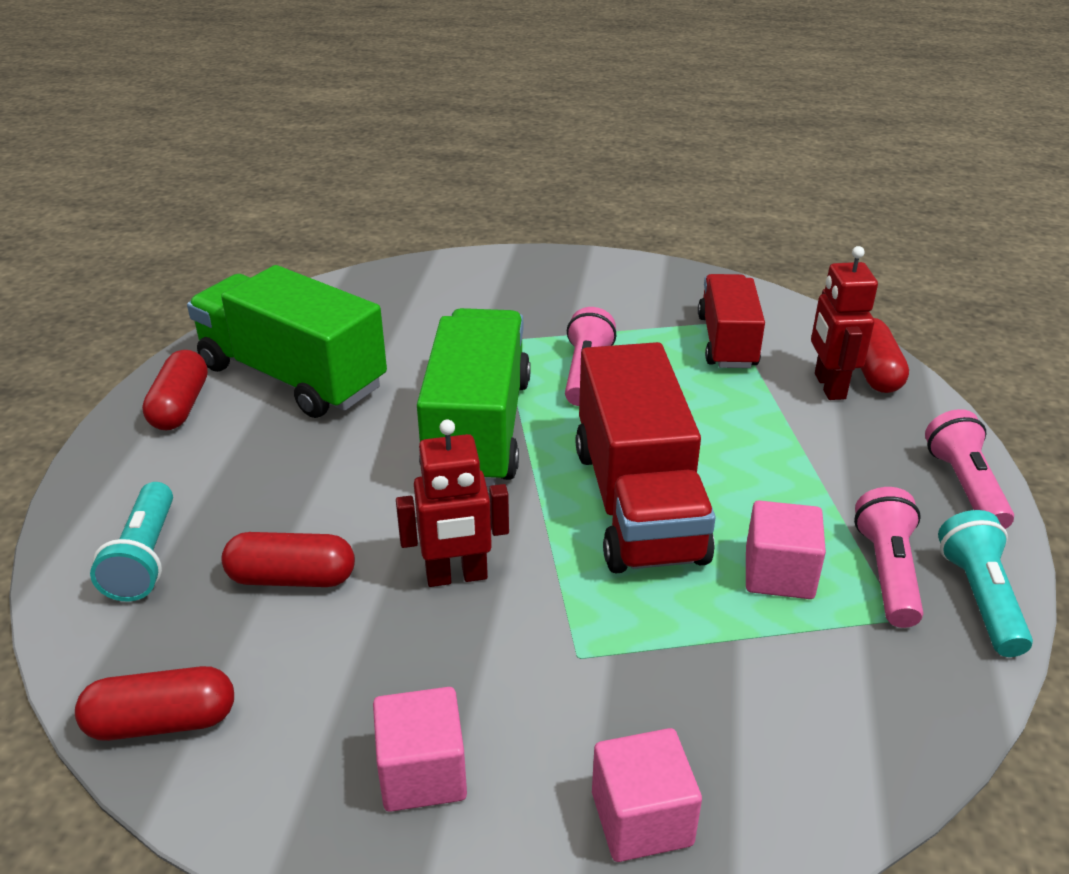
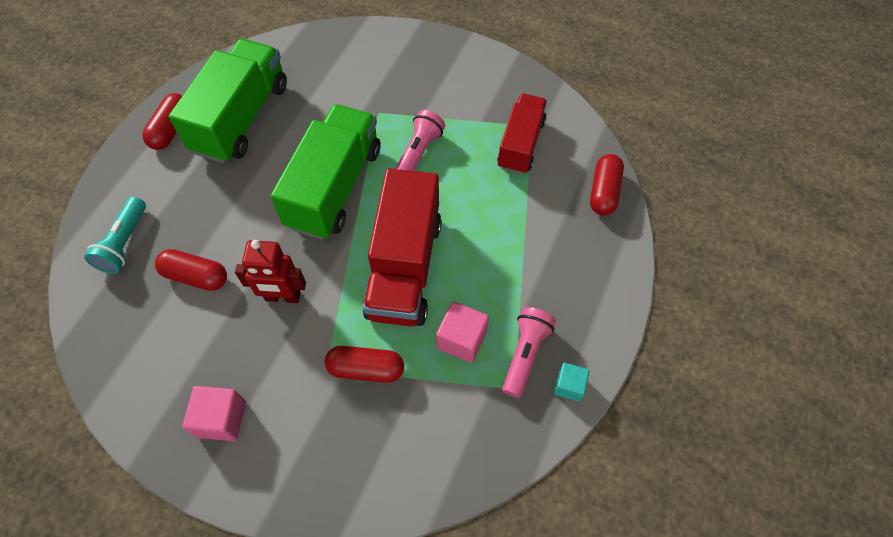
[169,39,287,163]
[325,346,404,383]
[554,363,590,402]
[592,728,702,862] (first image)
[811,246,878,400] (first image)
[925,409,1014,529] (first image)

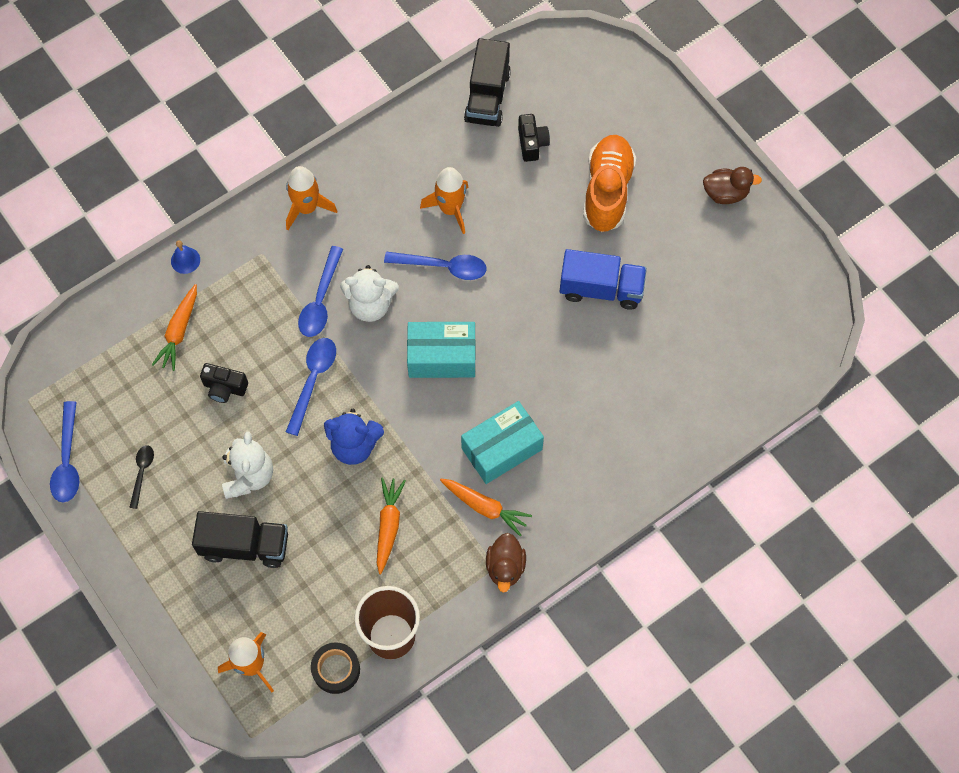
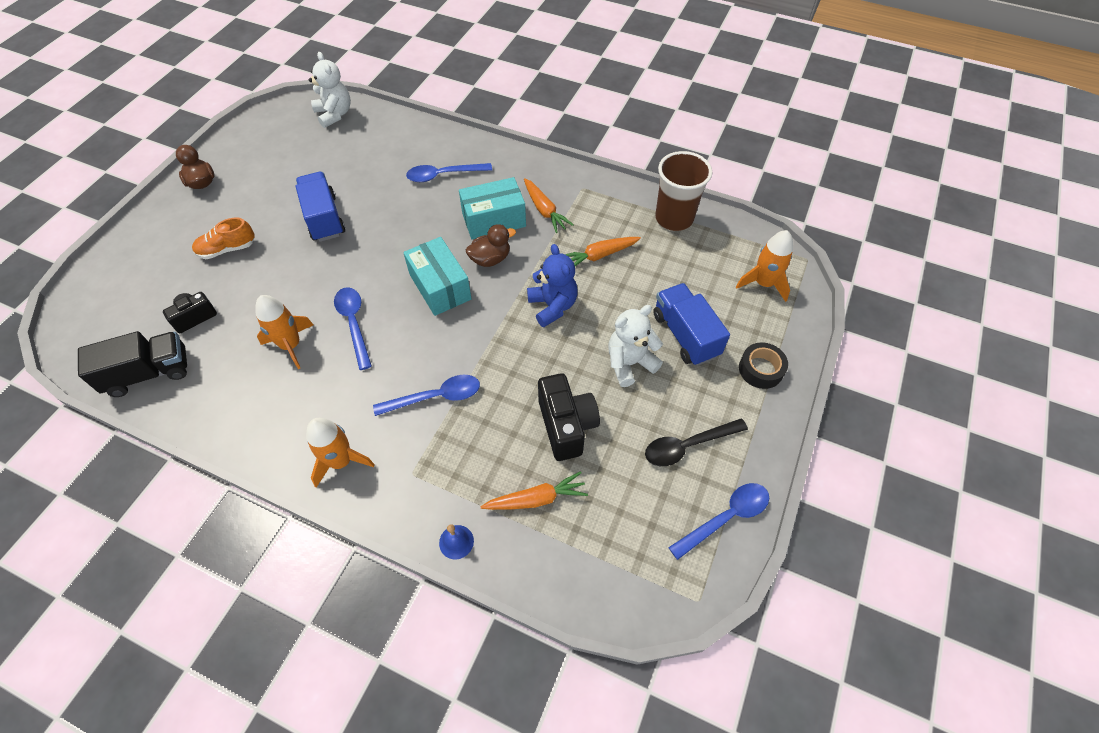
[192,218,255,259]
[309,52,351,128]
[406,163,492,182]
[459,177,526,239]
[466,224,516,267]
[524,178,574,233]
[538,373,600,461]
[645,418,748,466]
[653,283,730,366]
[739,342,788,389]

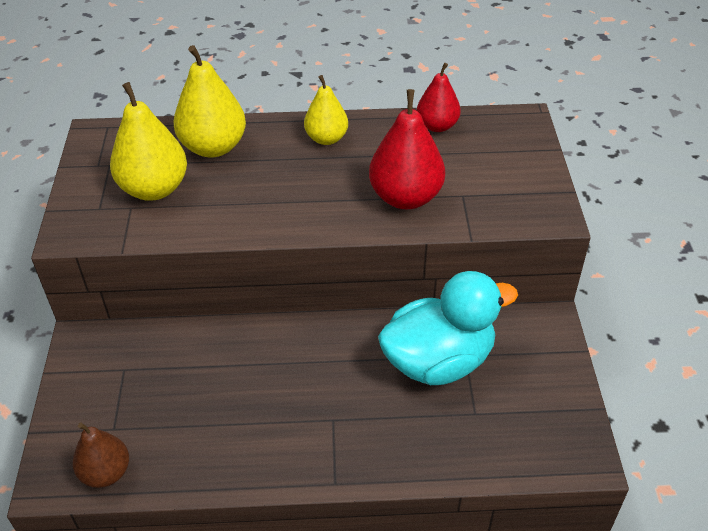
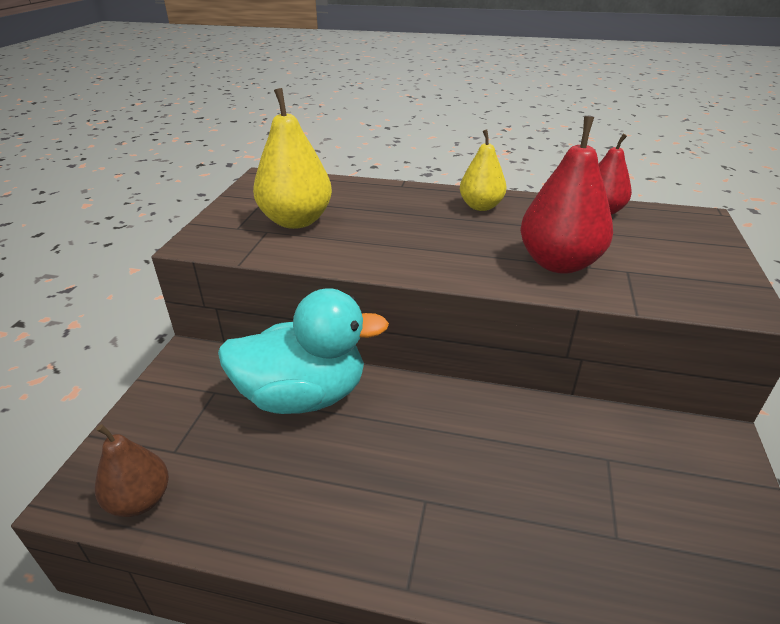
[218,288,389,414]
[173,45,246,158] (first image)

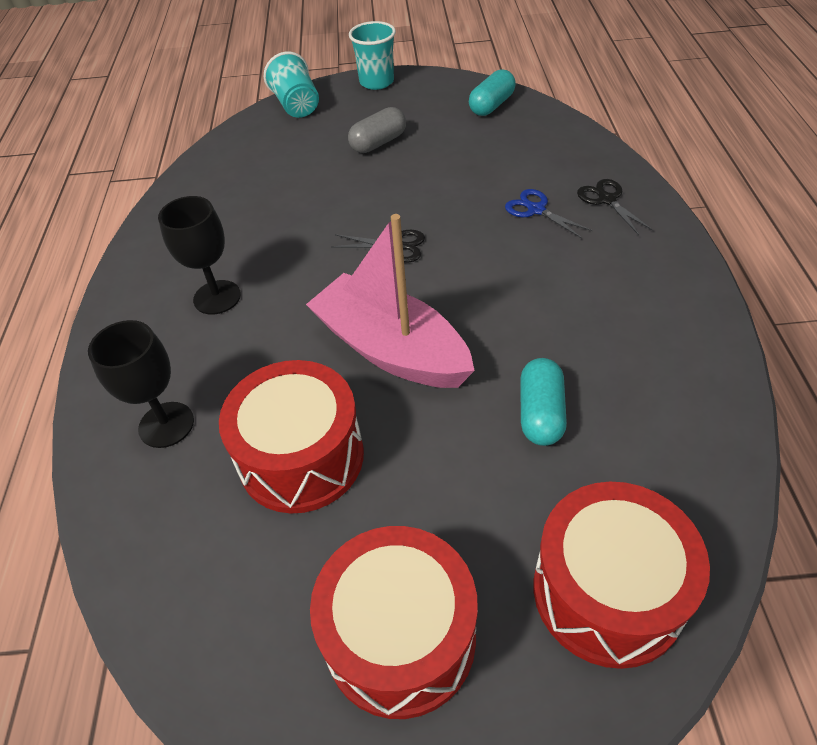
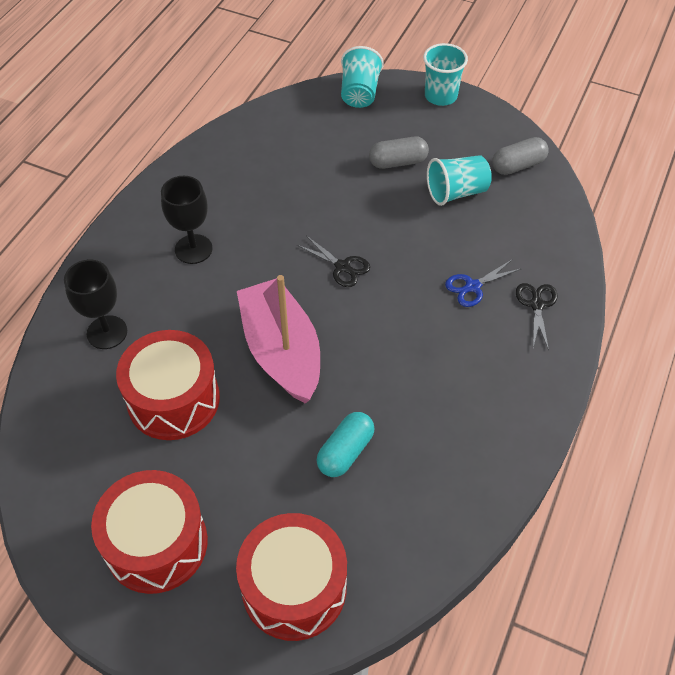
[427,155,492,206]
[445,259,522,307]
[492,137,549,175]

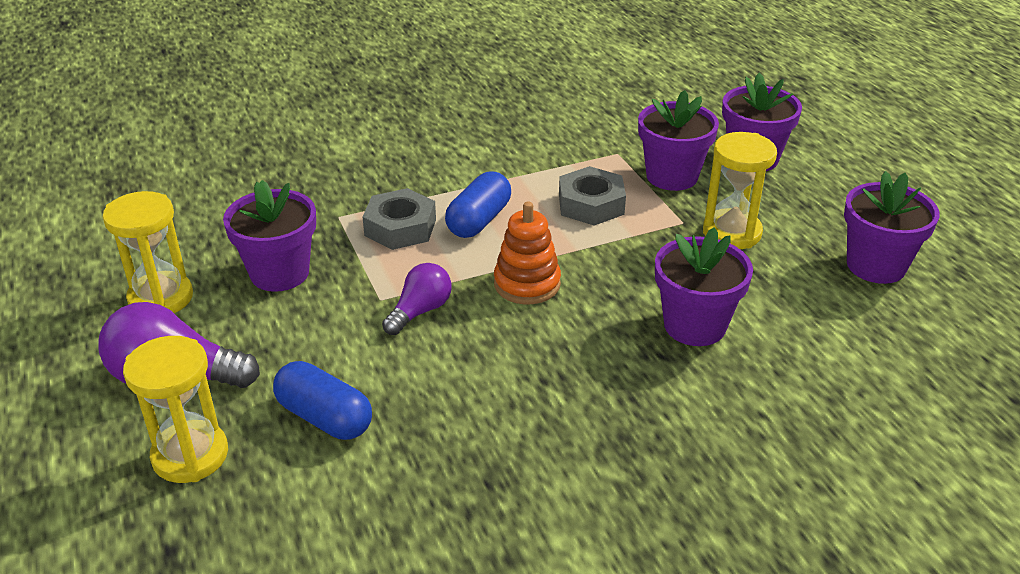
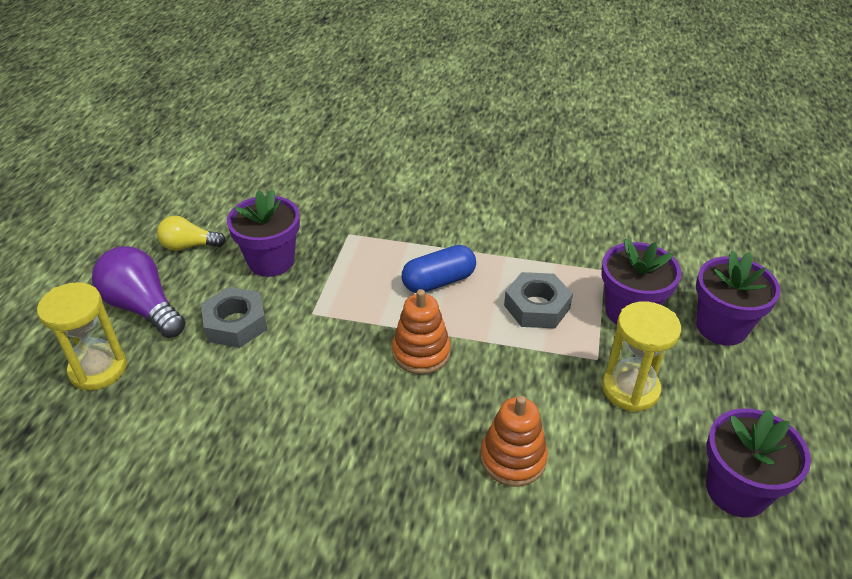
[157,216,226,251]
[201,287,268,348]
[481,396,548,487]
[273,361,372,440] (first image)
[382,263,452,335] (first image)

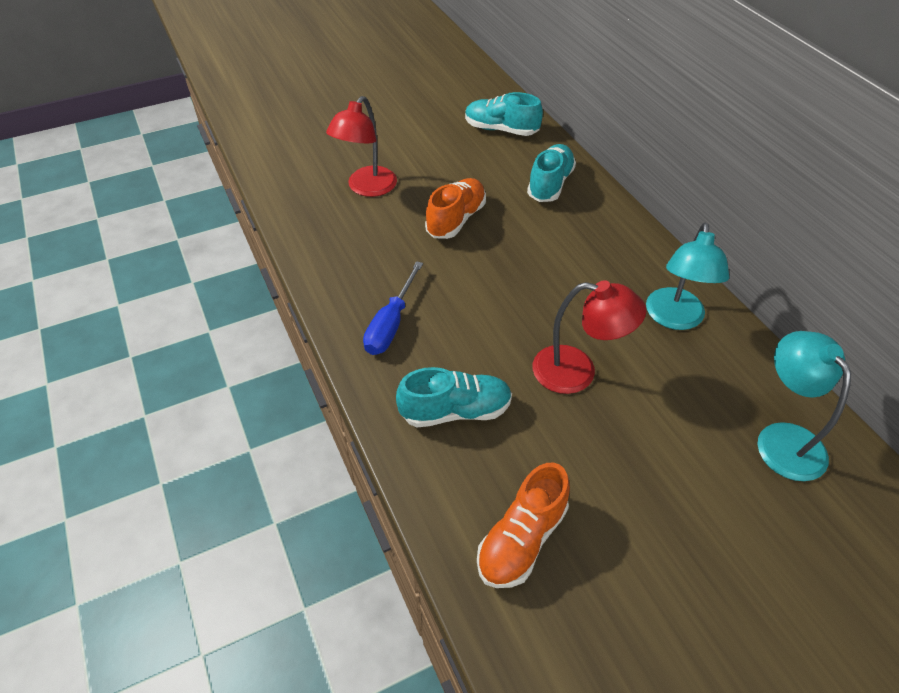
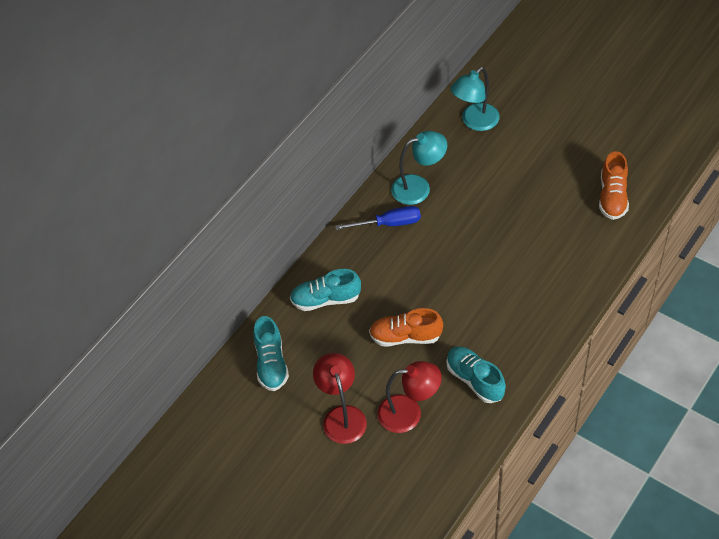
[313,353,367,444]
[335,206,421,230]
[446,346,506,403]
[599,151,629,220]

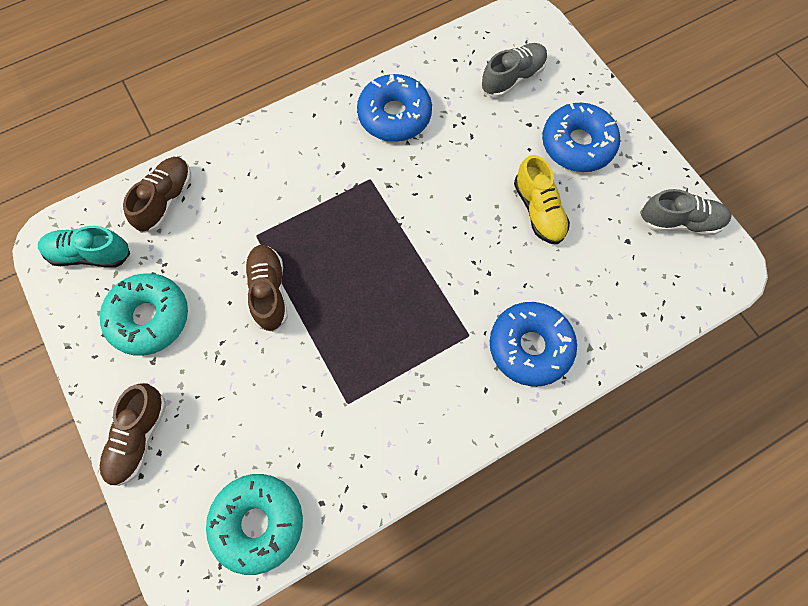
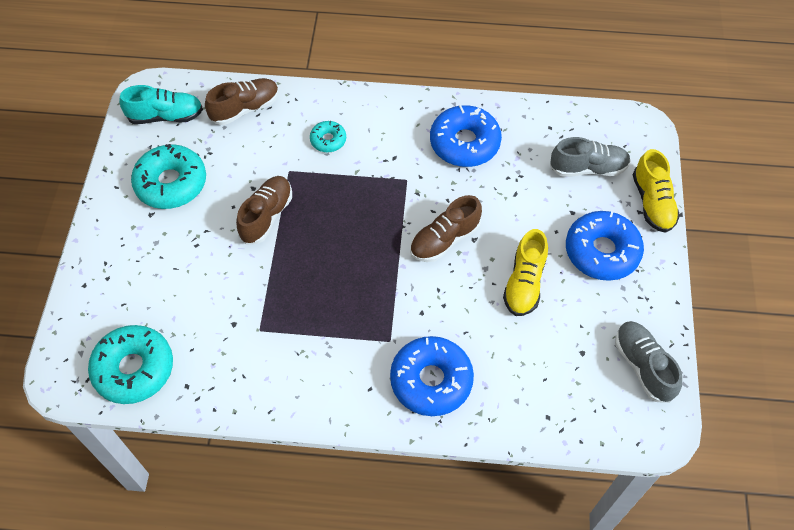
[119,85,203,124]
[310,121,346,152]
[410,195,482,262]
[615,321,682,403]
[633,149,680,233]

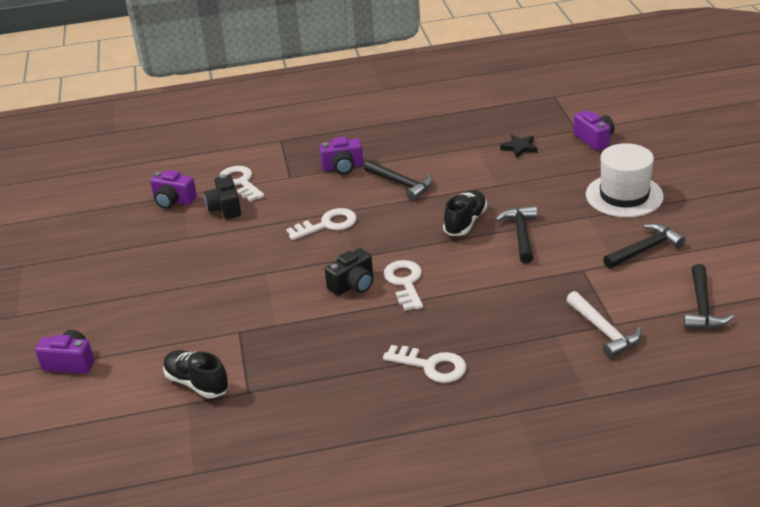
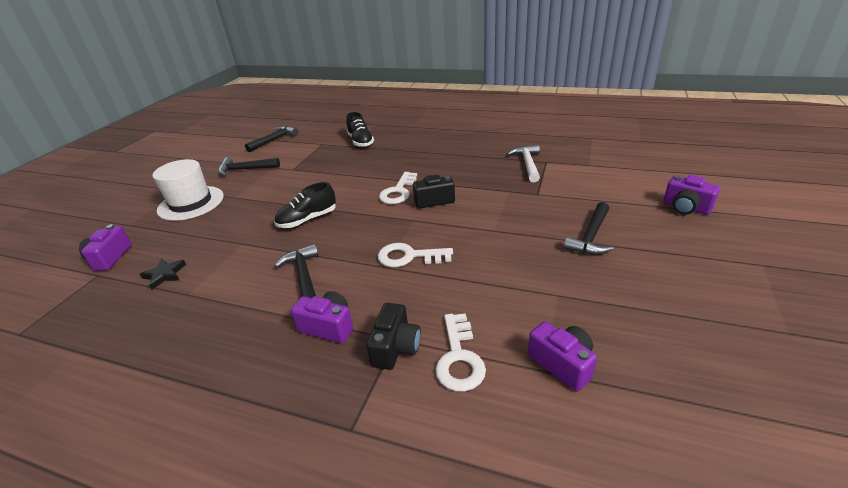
[346,112,374,147]
[366,303,421,370]
[507,144,540,182]
[564,202,614,255]
[383,345,466,383] (first image)

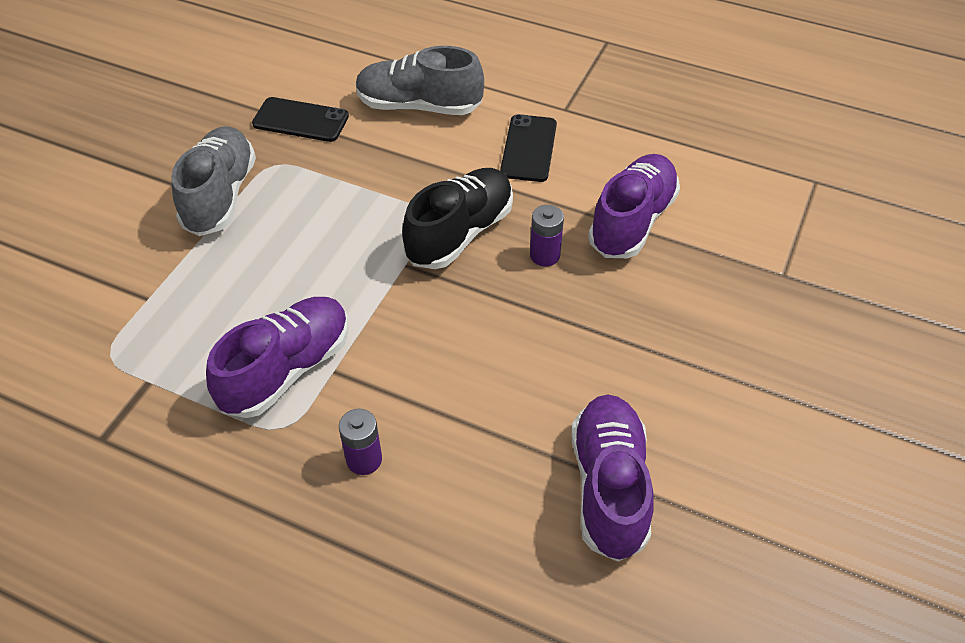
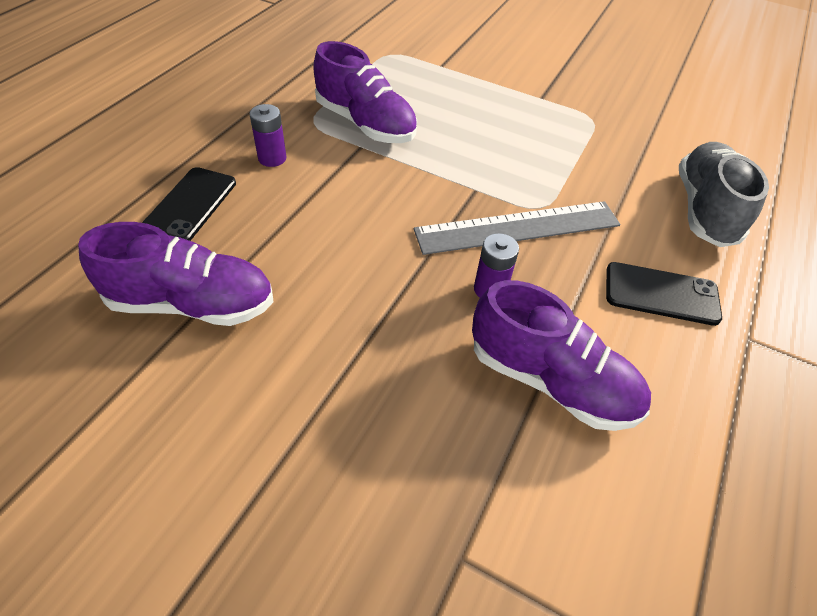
[142,167,236,241]
[414,201,620,255]
[172,126,256,236] (first image)

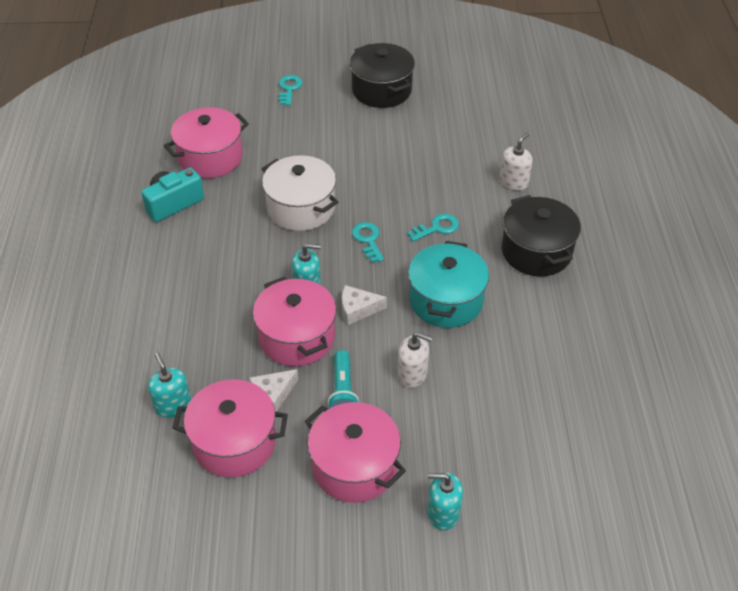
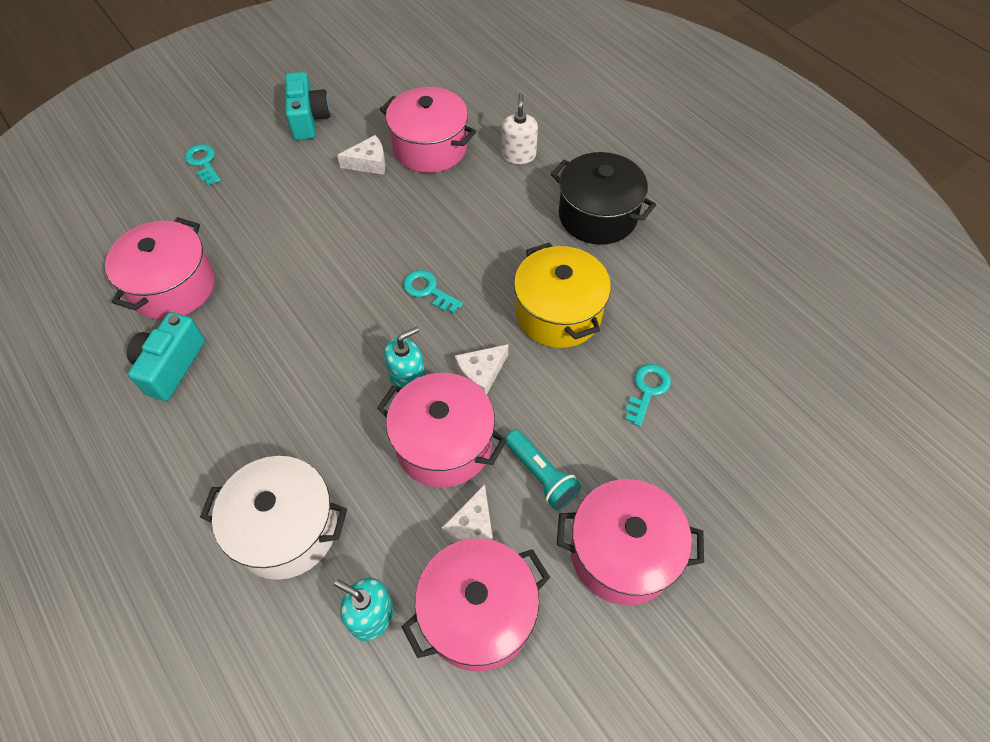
[200,456,347,580]
[285,72,330,140]
[337,135,385,175]
[380,87,476,173]
[514,242,611,348]
[625,364,671,427]
[398,332,432,388] (first image)
[428,473,463,530] (first image)

